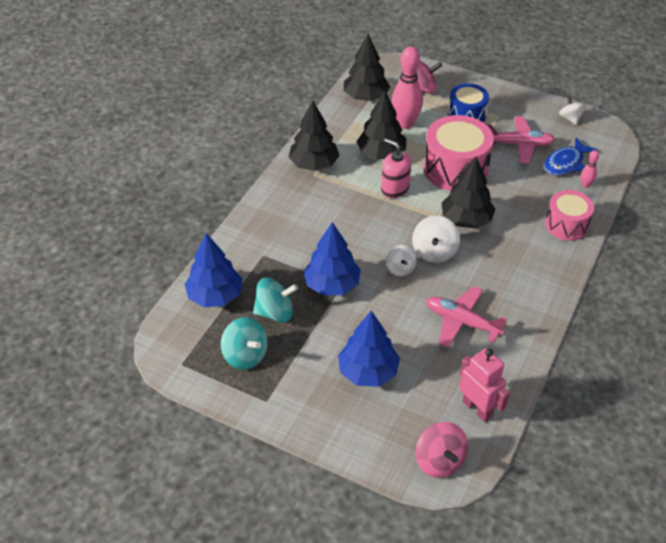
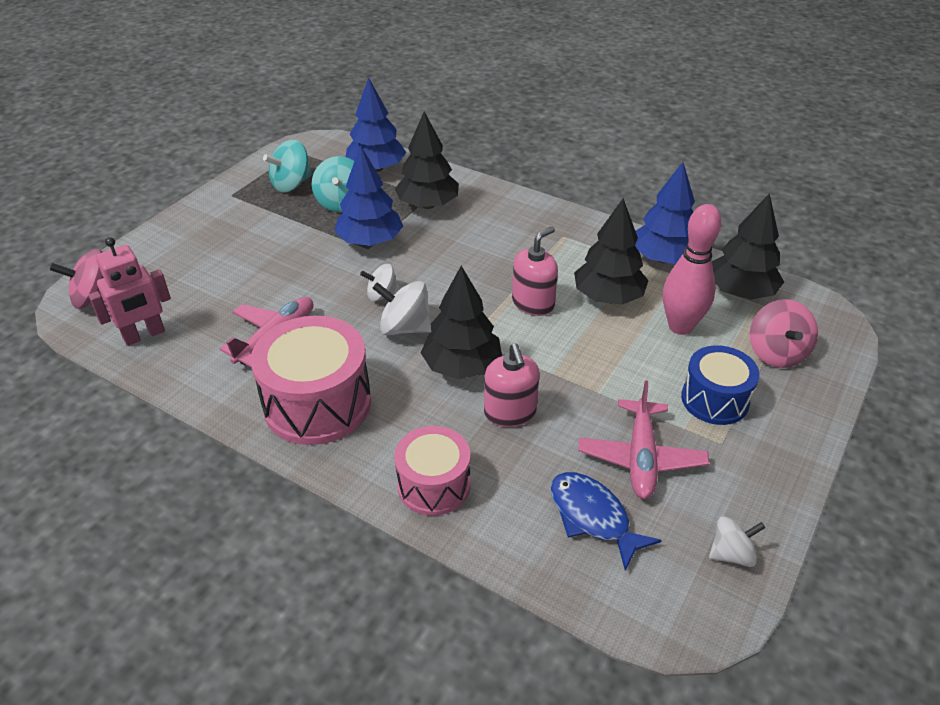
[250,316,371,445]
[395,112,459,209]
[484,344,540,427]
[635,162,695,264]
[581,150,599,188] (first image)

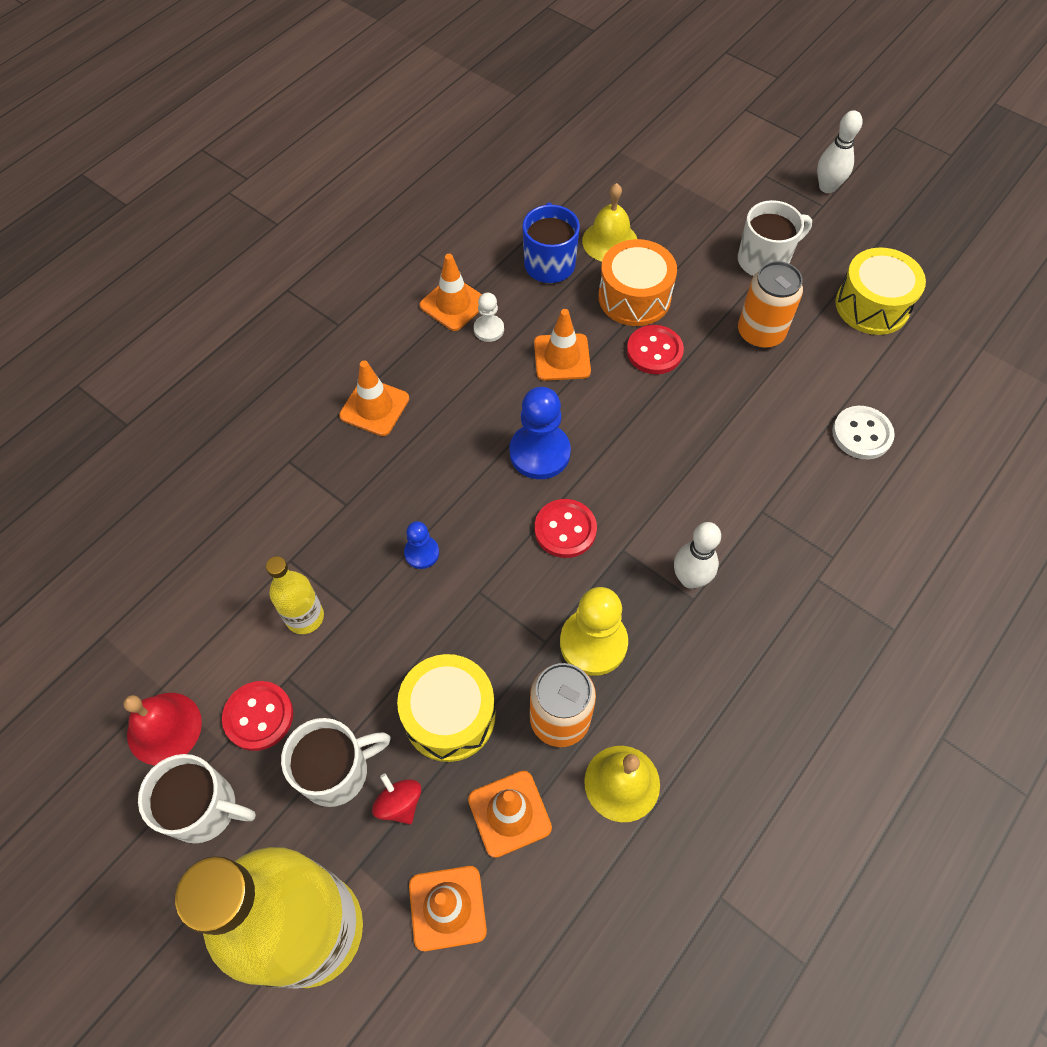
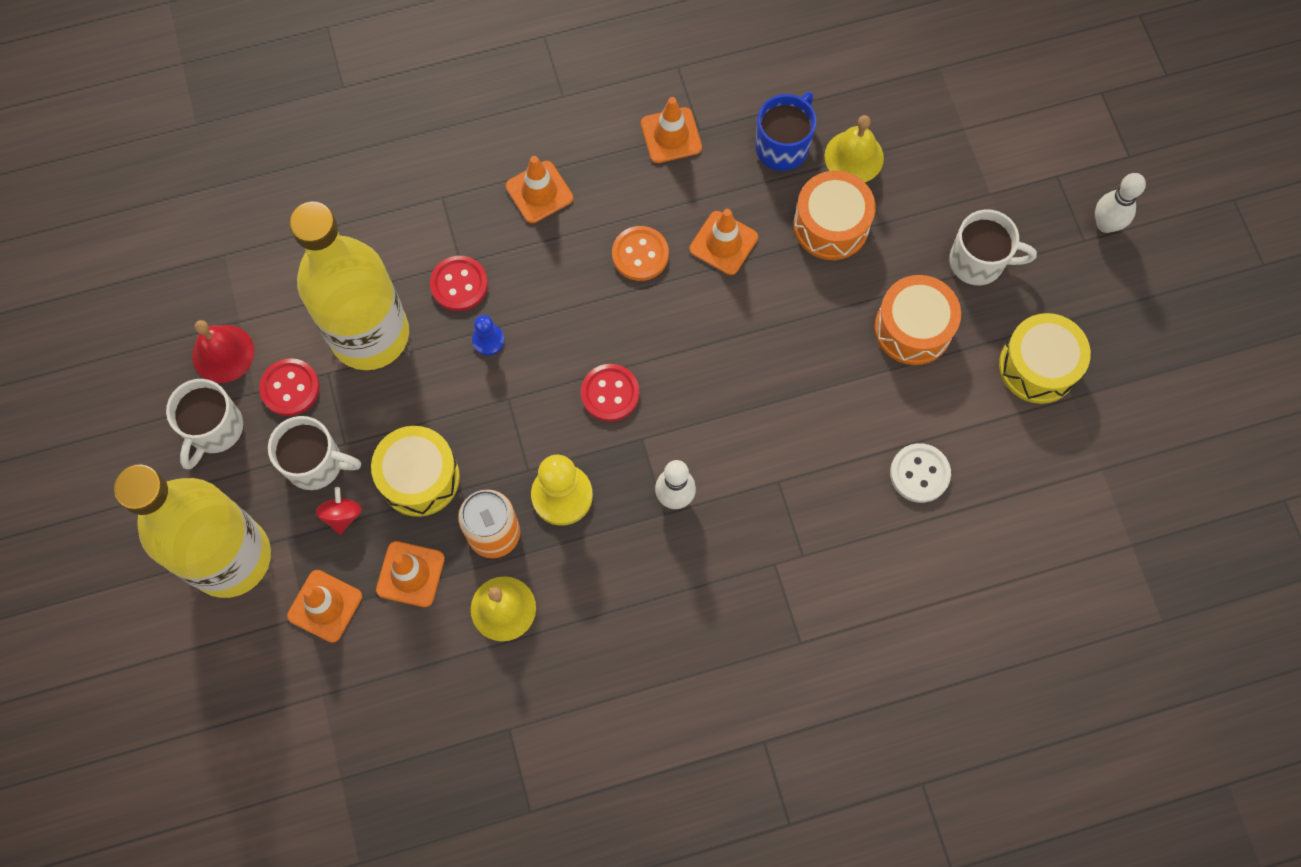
[166,379,243,469]
[289,202,409,370]
[430,256,488,311]
[612,226,669,281]
[874,275,961,365]
[474,293,504,342] (first image)
[510,387,571,479] (first image)

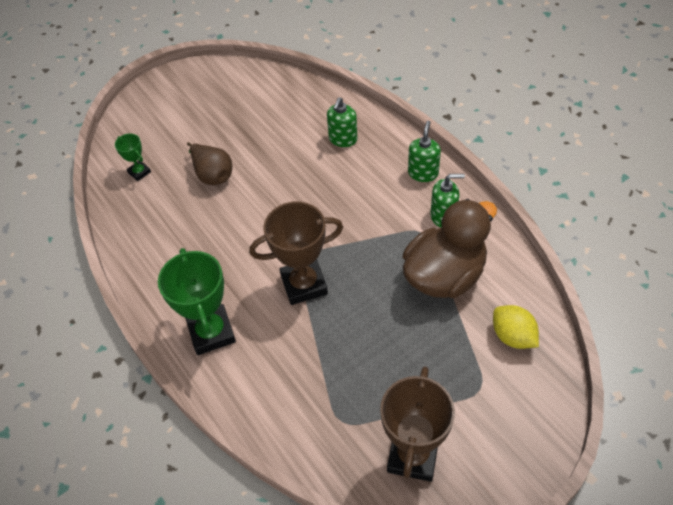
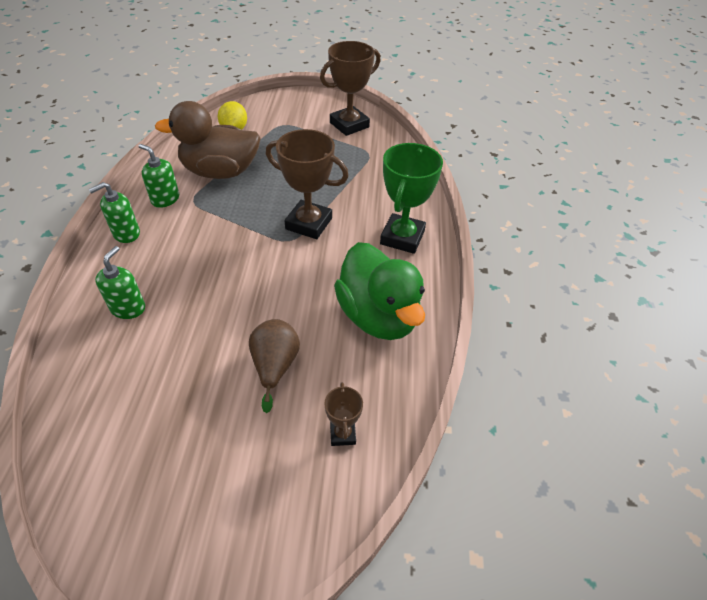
[95,246,145,319]
[325,382,363,446]
[334,242,425,340]

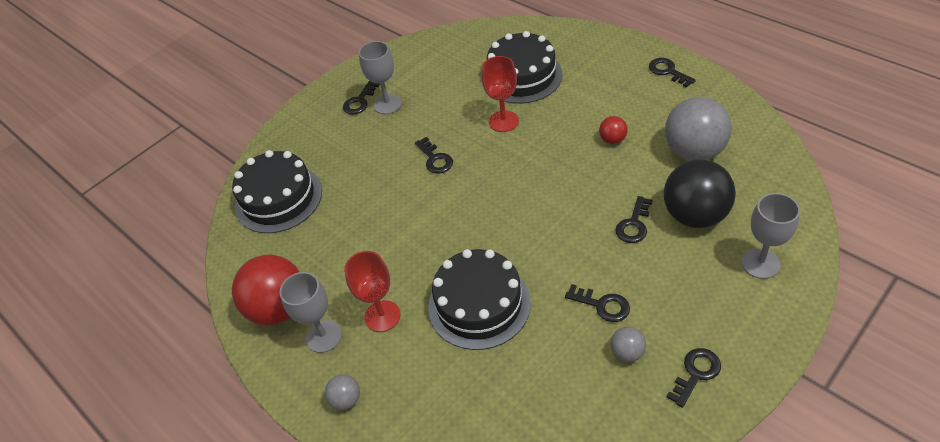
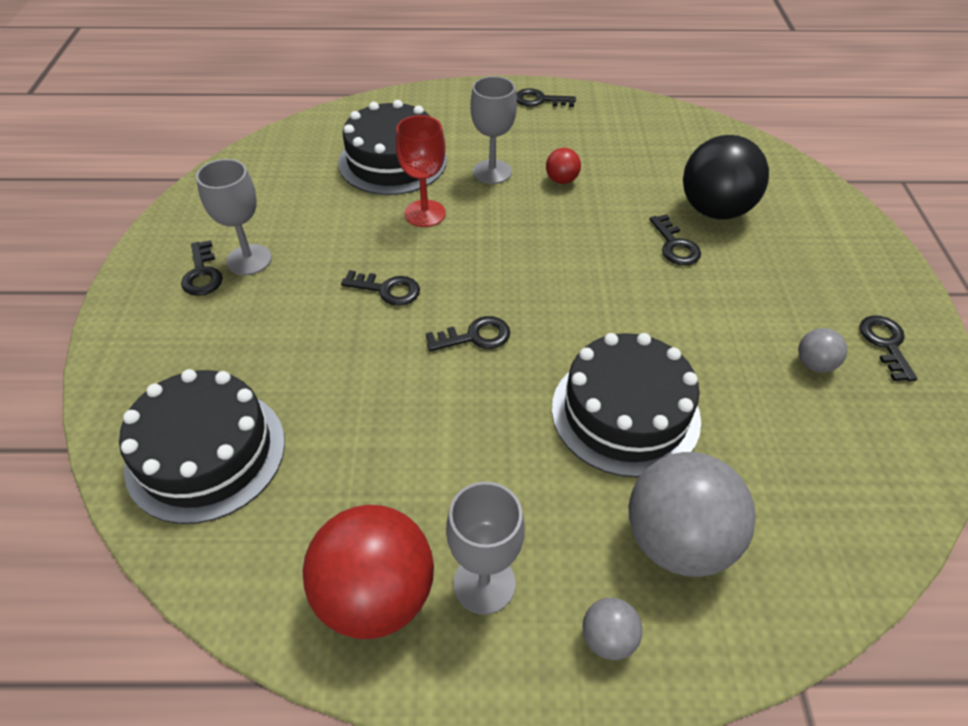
[426,316,510,351]
[470,76,517,184]
[629,452,756,577]
[344,251,400,332] (first image)

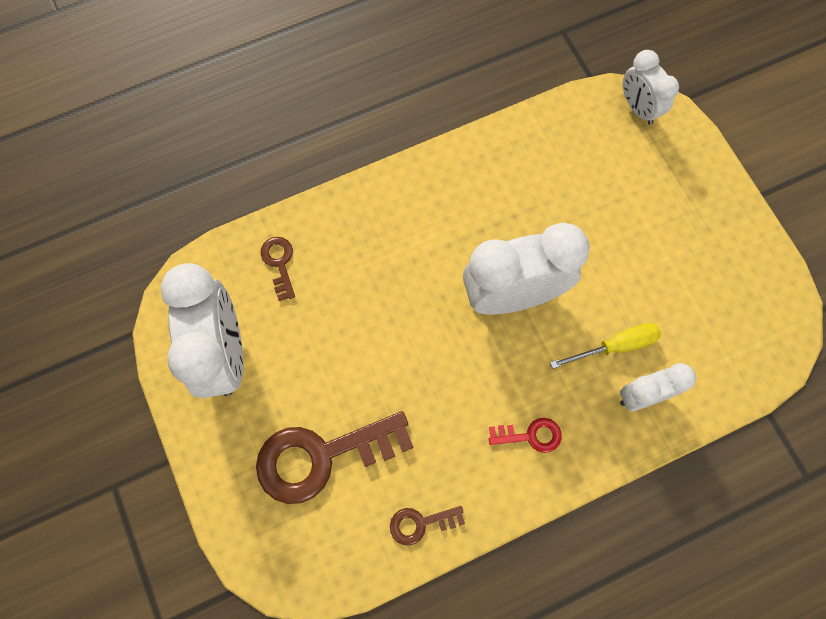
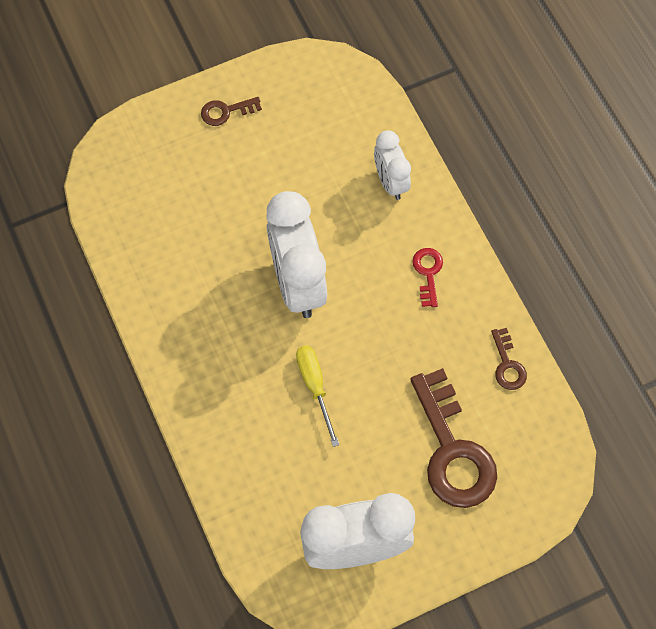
[201,97,262,126]
[296,345,339,447]
[623,50,679,125] (first image)

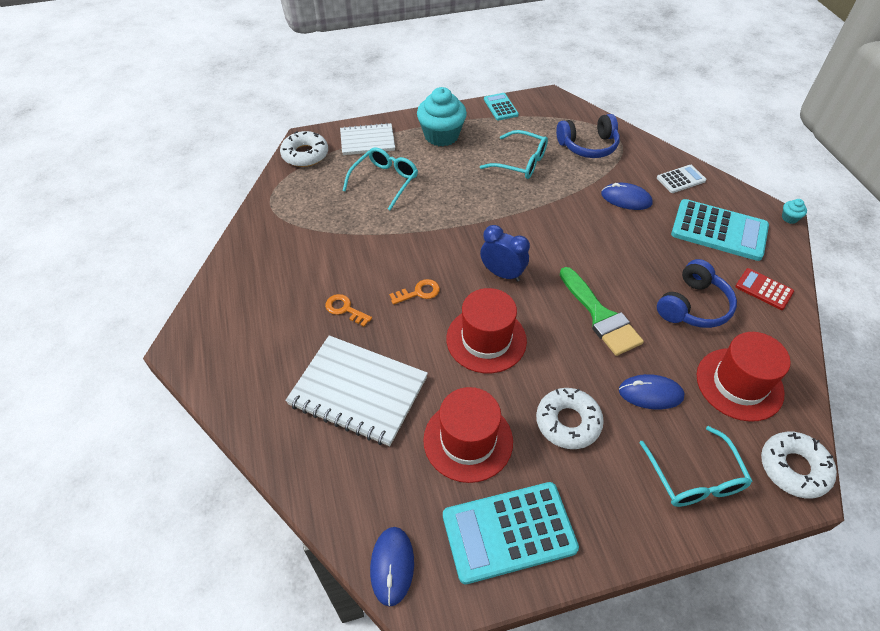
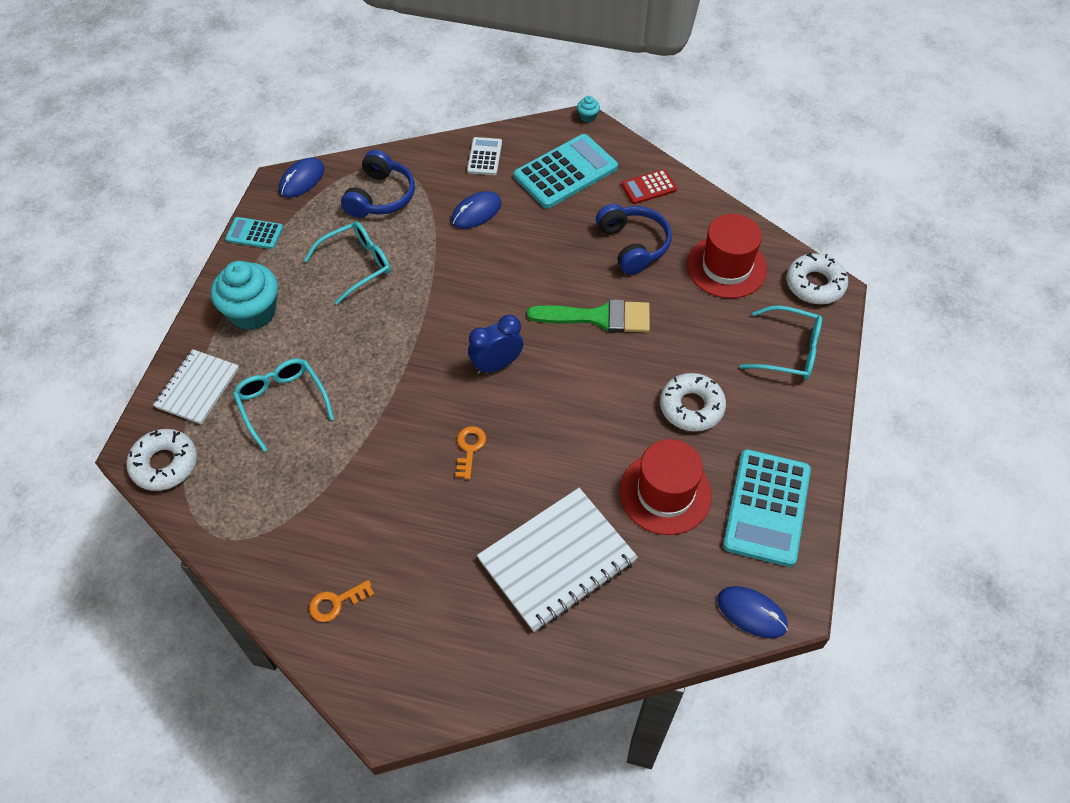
[279,158,324,198]
[309,580,374,622]
[446,288,527,373] (first image)

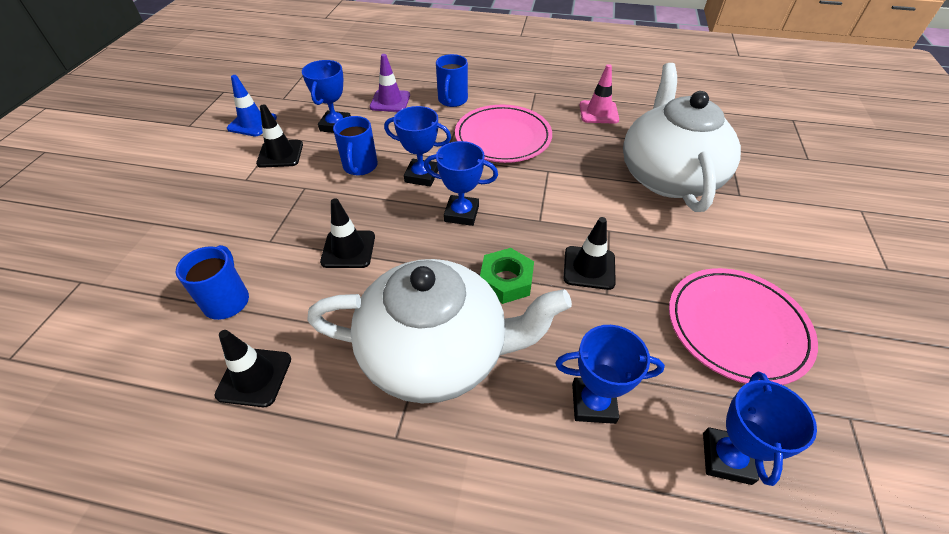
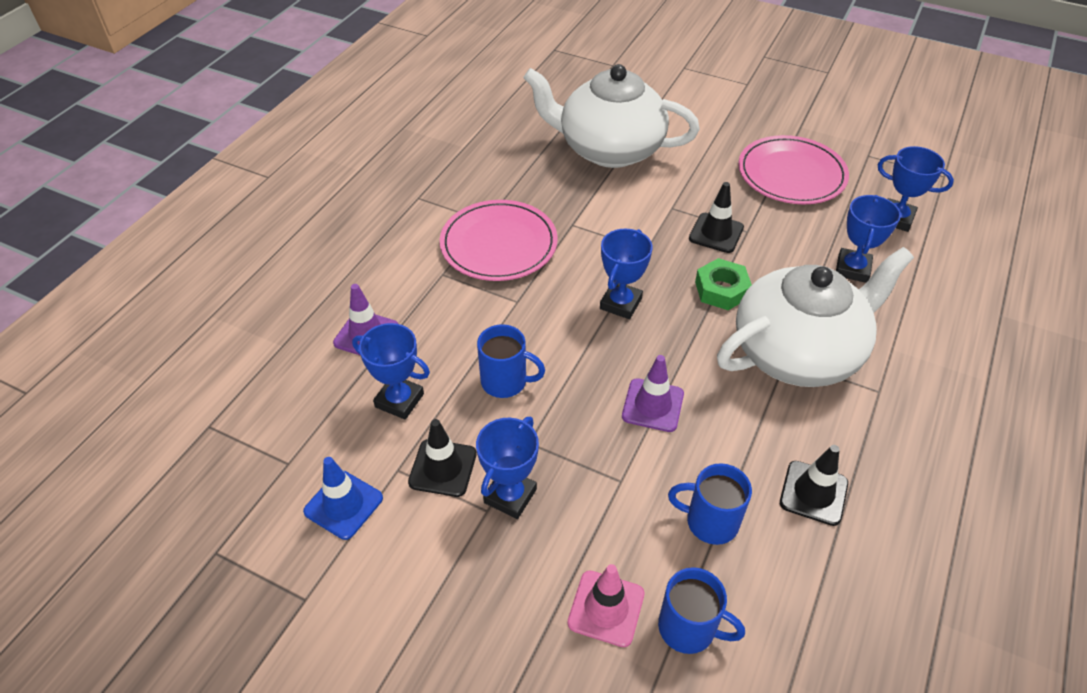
[476,417,539,519]
[567,564,644,647]
[622,355,684,432]
[658,567,745,654]
[717,247,914,387]

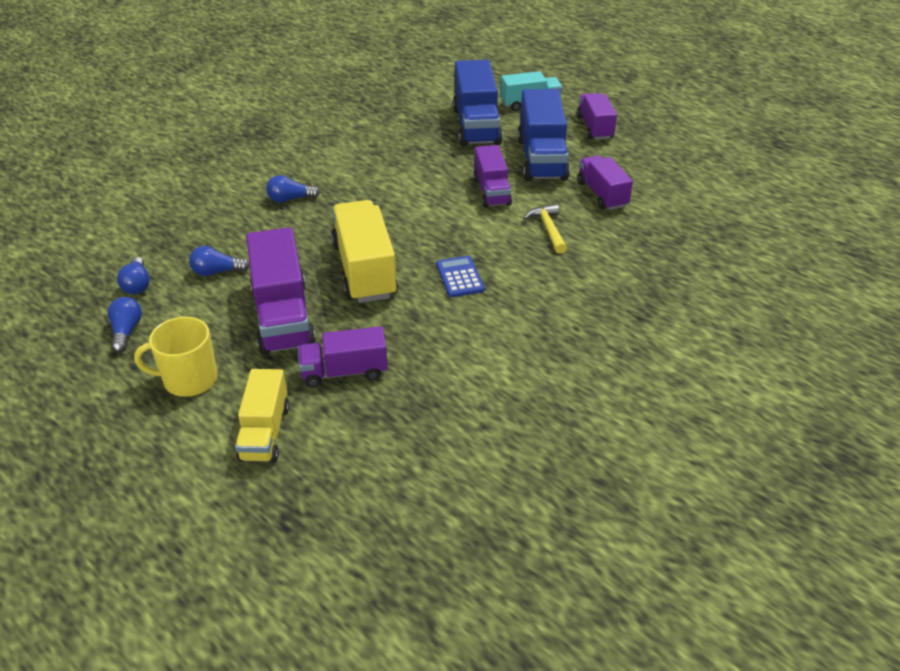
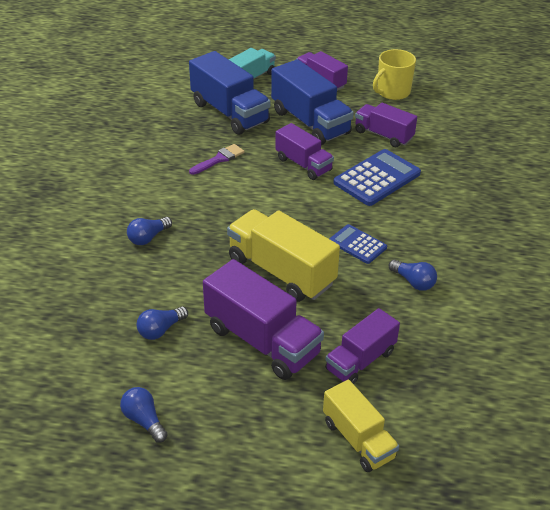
[189,144,244,175]
[333,149,421,206]
[373,49,416,100]
[389,259,437,291]

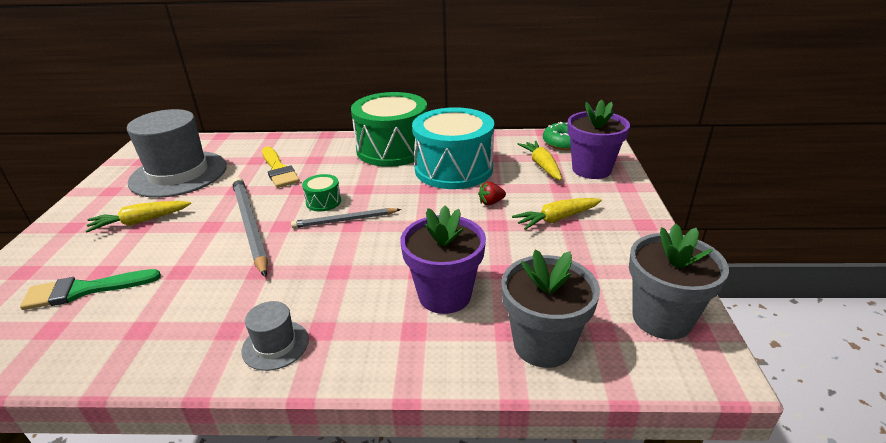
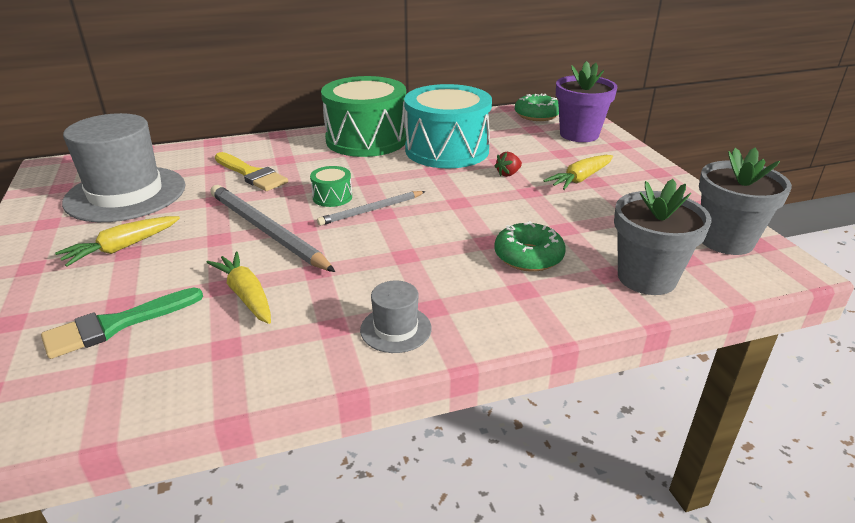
[206,252,271,324]
[494,221,566,272]

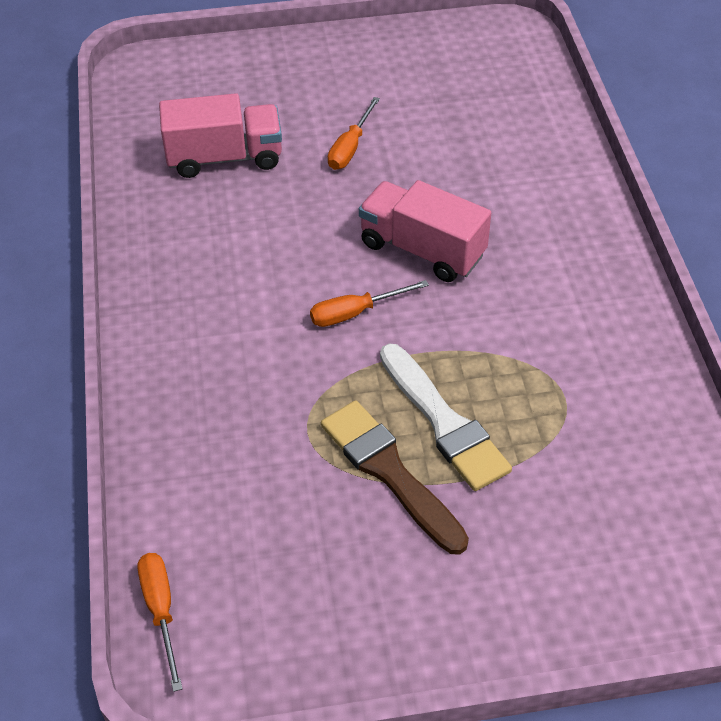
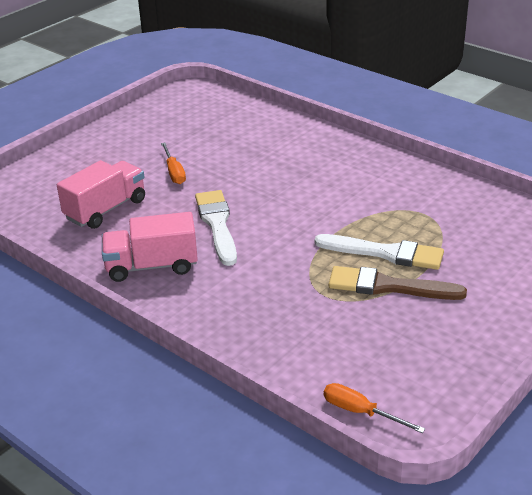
[102,212,198,282]
[195,190,237,266]
[310,280,429,327] (first image)

